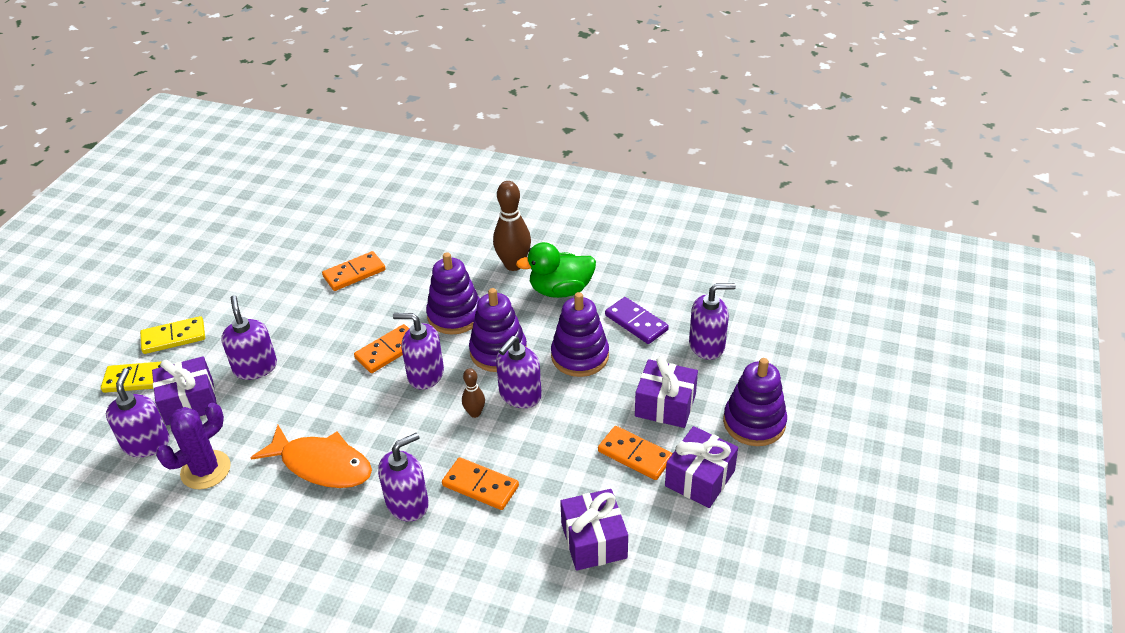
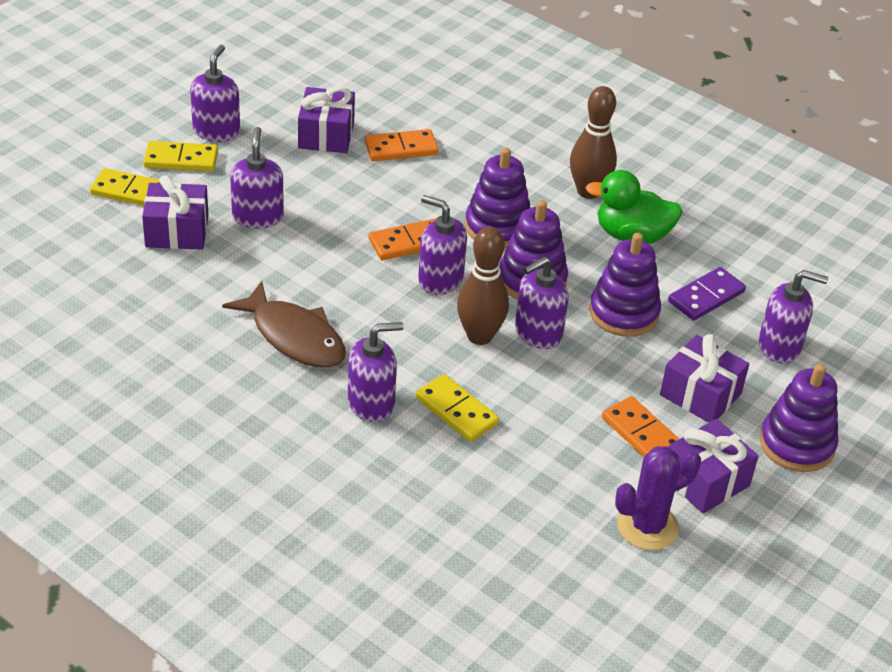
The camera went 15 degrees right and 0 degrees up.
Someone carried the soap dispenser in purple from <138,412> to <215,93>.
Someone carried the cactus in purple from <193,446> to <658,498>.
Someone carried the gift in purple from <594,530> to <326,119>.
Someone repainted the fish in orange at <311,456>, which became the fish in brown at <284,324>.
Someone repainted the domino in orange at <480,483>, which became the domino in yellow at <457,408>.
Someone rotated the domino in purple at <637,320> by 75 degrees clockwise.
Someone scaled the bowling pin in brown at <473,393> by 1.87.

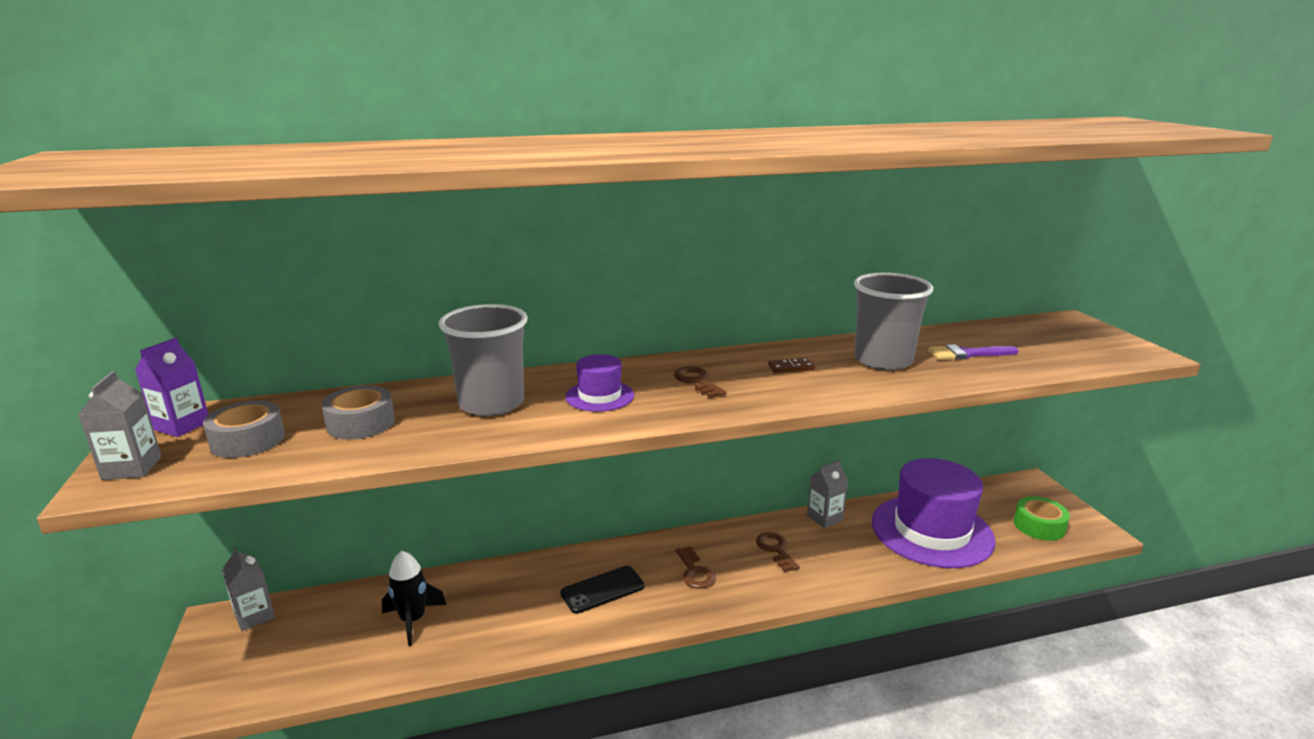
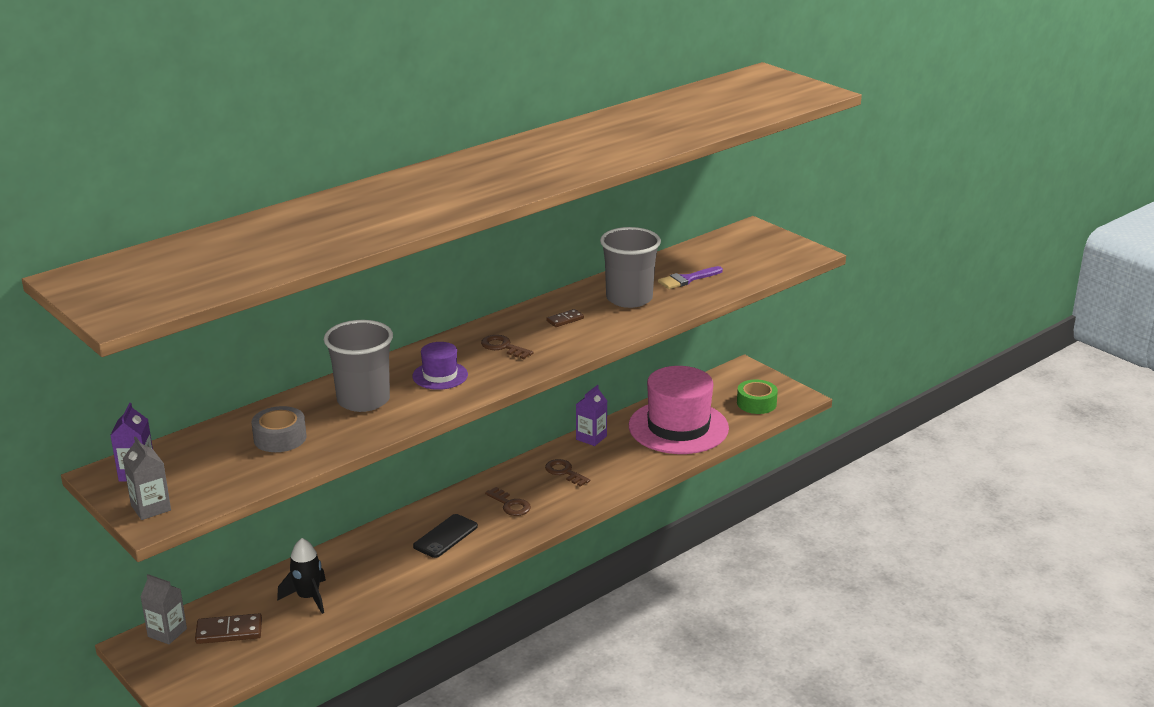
The camera went 25 degrees left and 5 degrees up.
Someone took away the tape in grey at <244,429>.
Someone put down the domino in brown at <228,629>.
Someone repainted the carton in grey at <827,494>, which became the carton in purple at <591,415>.
Someone repainted the hat in purple at <934,513>, which became the hat in pink at <679,410>.

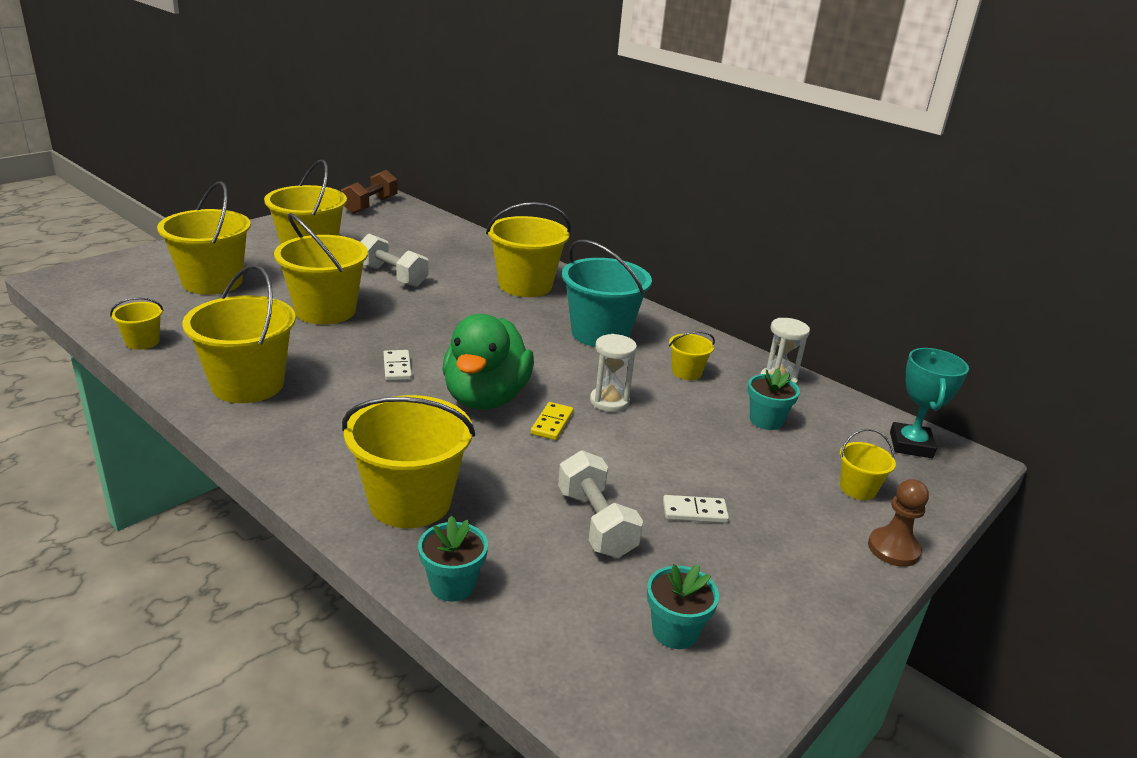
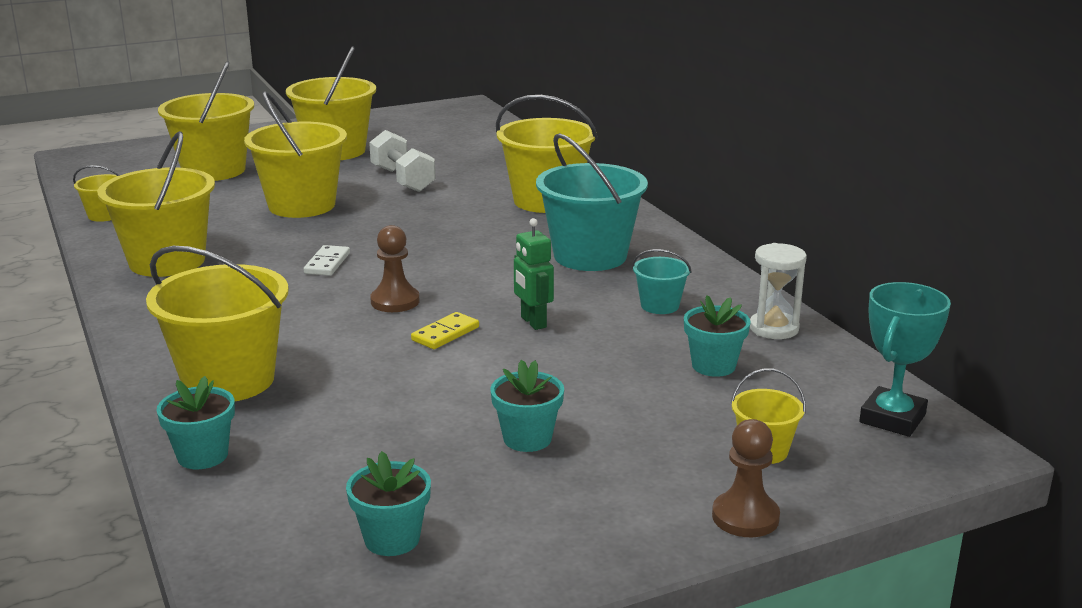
The camera went 25 degrees right and 5 degrees down.
Someone took away the dumbbell in brown at <369,192>.
Someone took away the dumbbell in white at <600,504>.
Someone swapped the duck in green at <488,362> for the pawn in brown at <394,268>.
Someone swapped the hourglass in white at <613,373> for the robot in green at <534,274>.
Someone swapped the domino in white at <696,509> for the flower pot in turquoise at <527,406>.
Someone repainted the bucket in yellow at <692,355>, which became the bucket in turquoise at <662,281>.

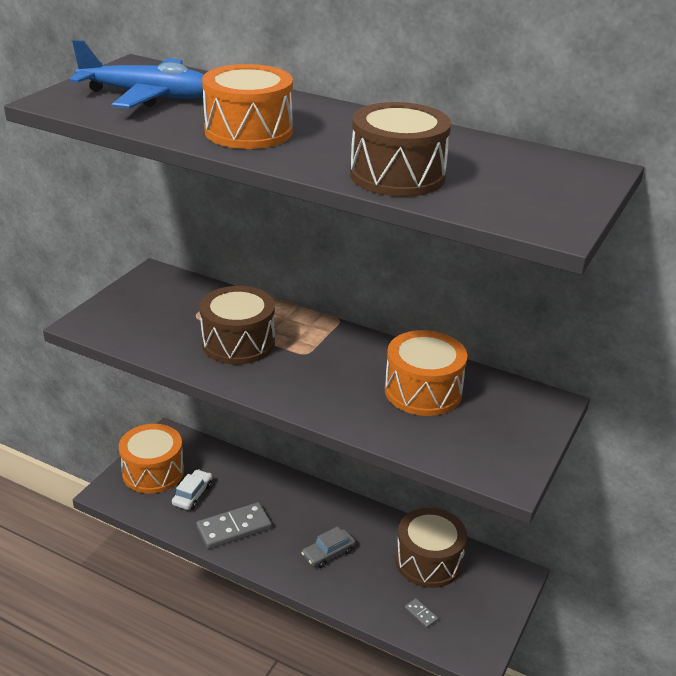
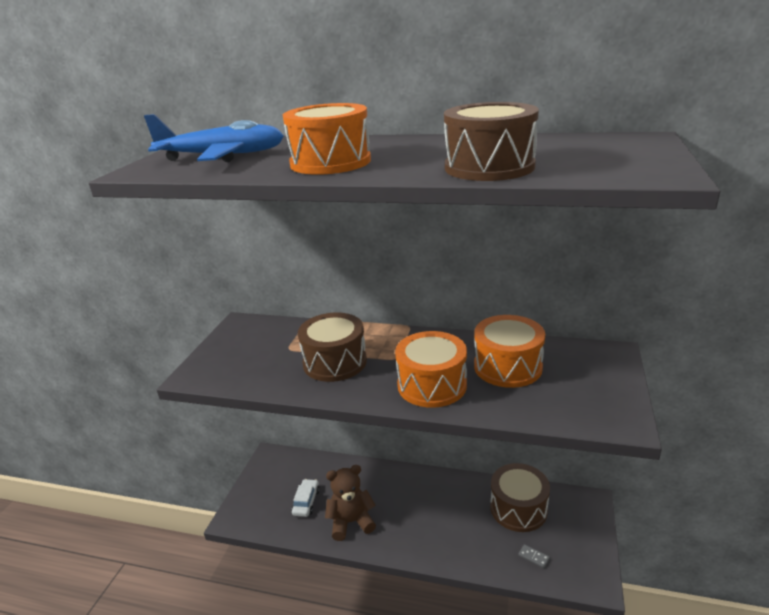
The camera went 10 degrees left and 5 degrees down.
Someone took away the car in grey at <328,547>.
Someone carried the drum in orange from <151,458> to <431,369>.
Someone swapped the domino in grey at <234,525> for the teddy bear in brown at <350,503>.

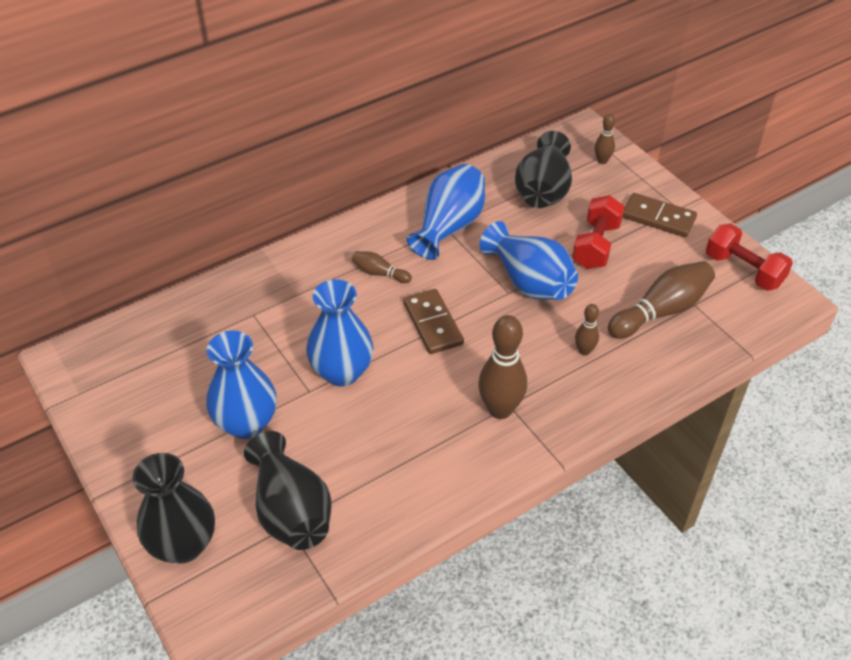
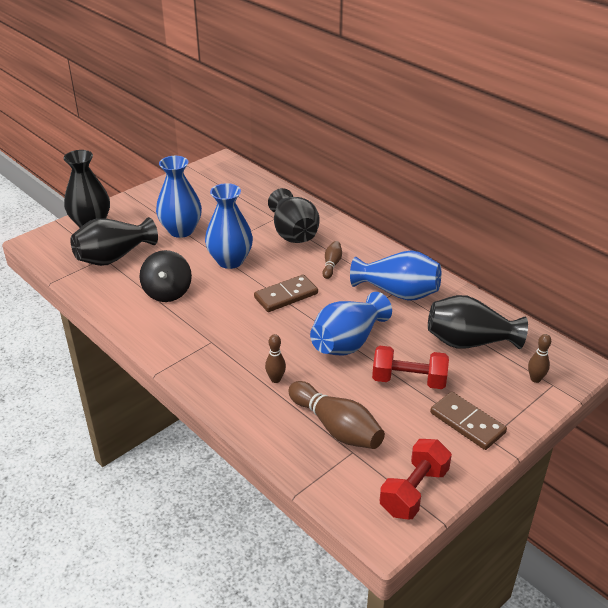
The camera went 80 degrees right and 10 degrees down.
Someone took away the bowling pin in brown at <502,367>.
Someone put down the spinning top in black at <165,276>.
Someone put down the vase in black at <294,215>.
Someone rotated the domino in brown at <660,215> by 60 degrees counterclockwise.

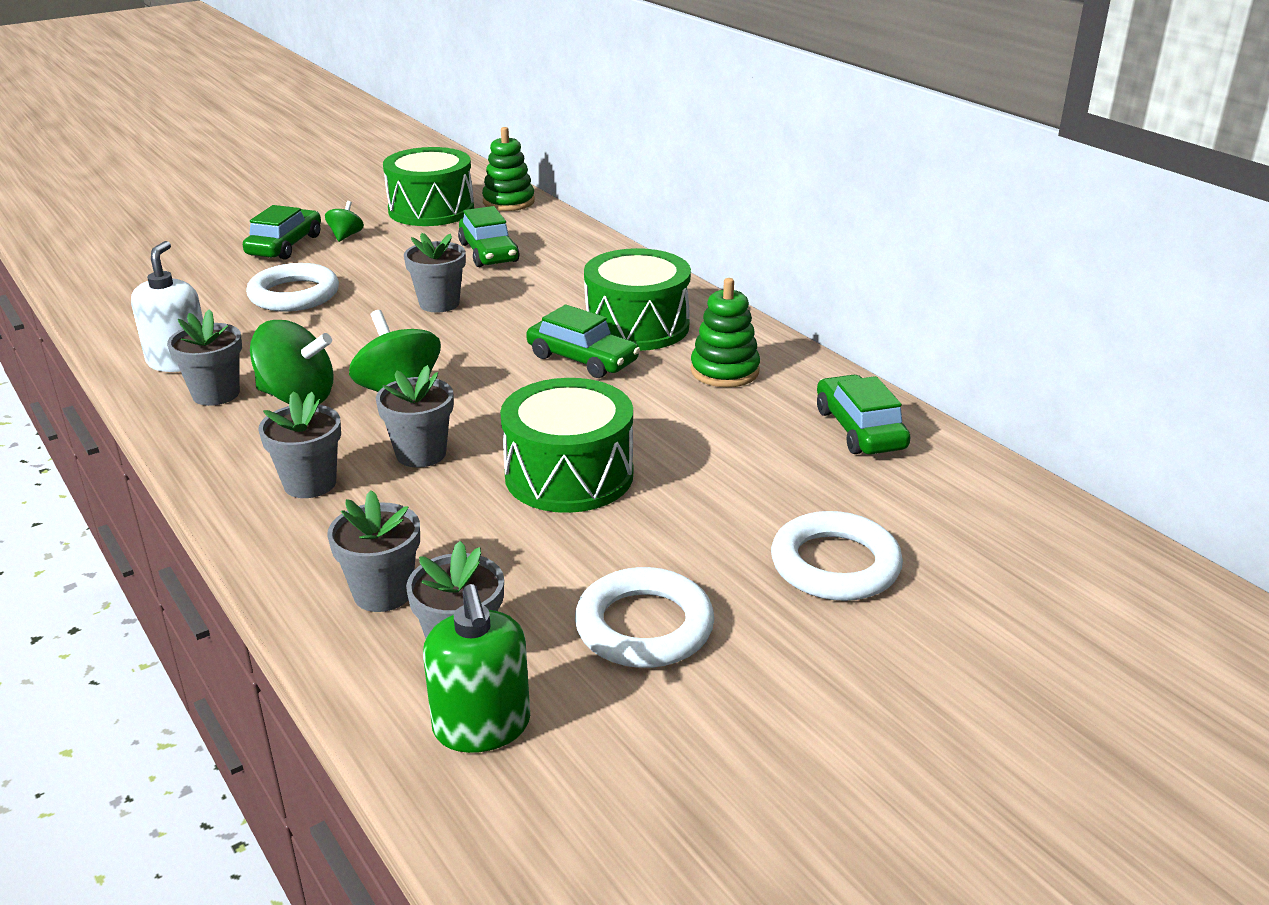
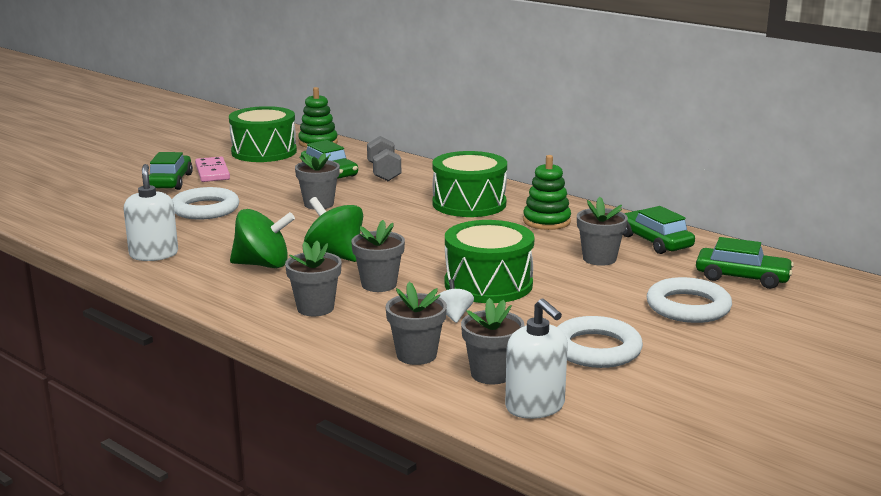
The camera went 15 degrees left and 10 degrees down.
Someone put down the dumbbell in grey at <384,158>.
Someone put down the spinning top in white at <456,301>.
Someone carried the flower pot in grey from <204,357> to <602,231>.
Someone carried the car in green from <583,341> to <745,263>.
Someone swapped the spinning top in green at <344,221> for the domino in pink at <212,169>.
Someone repainted the soap dispenser in green at <476,668>, which became the soap dispenser in white at <536,359>.

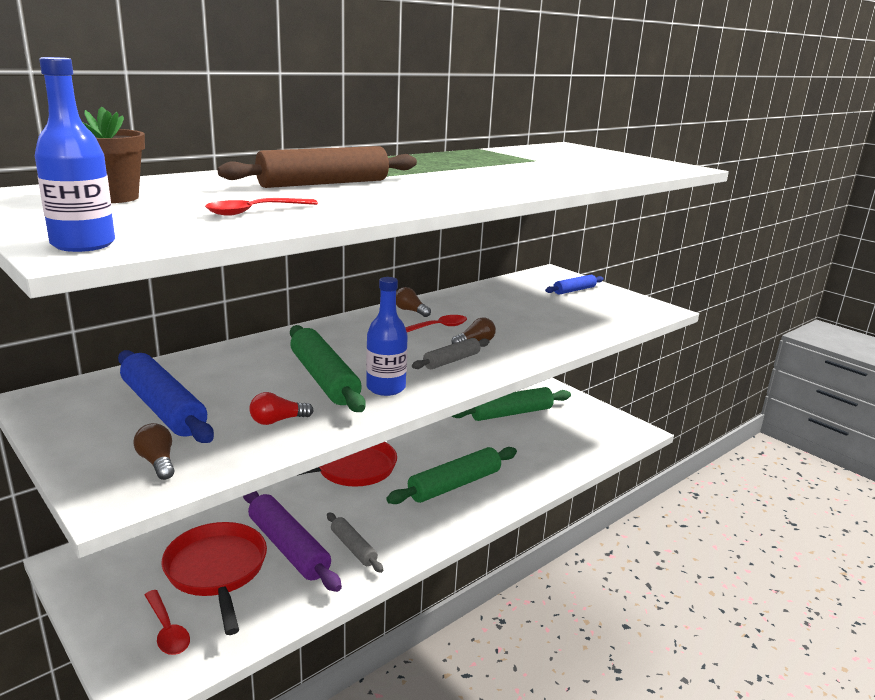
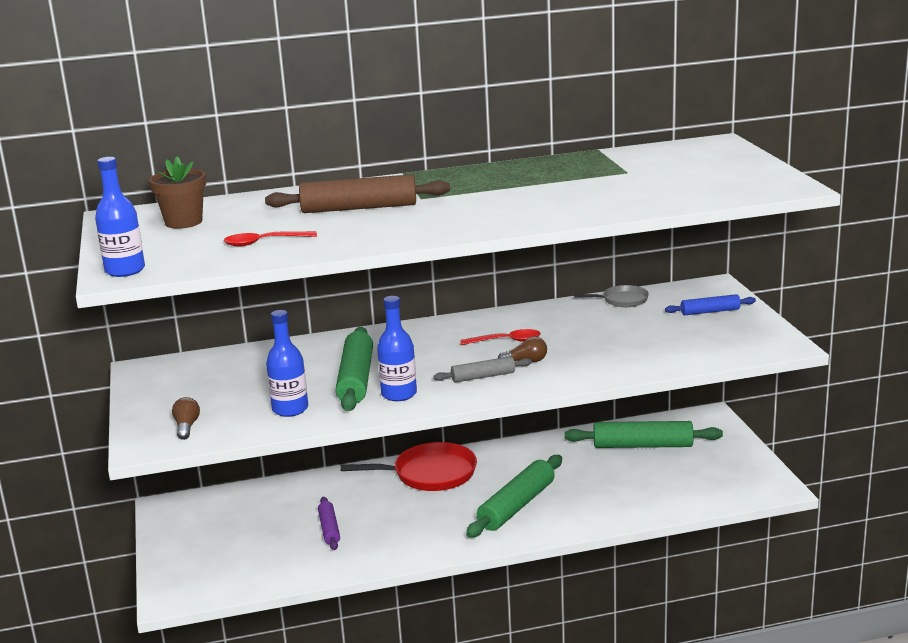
The camera went 30 degrees right and 0 degrees up.
Someone took away the rolling pin in blue at <166,396>.
Someone took away the spoon in red at <167,622>.
Someone took away the pan in red at <214,578>.
Someone took away the rolling pin in grey at <355,542>.
Someone took away the light bulb in brown at <413,302>.
Someone put down the pan in grey at <611,296>.
Someone swapped the light bulb in red at <281,408> for the bottle in blue at <287,363>.
Someone rotated the rolling pin in green at <451,475> by 45 degrees counterclockwise.
Someone scaled the rolling pin in purple at <292,541> by 0.56.

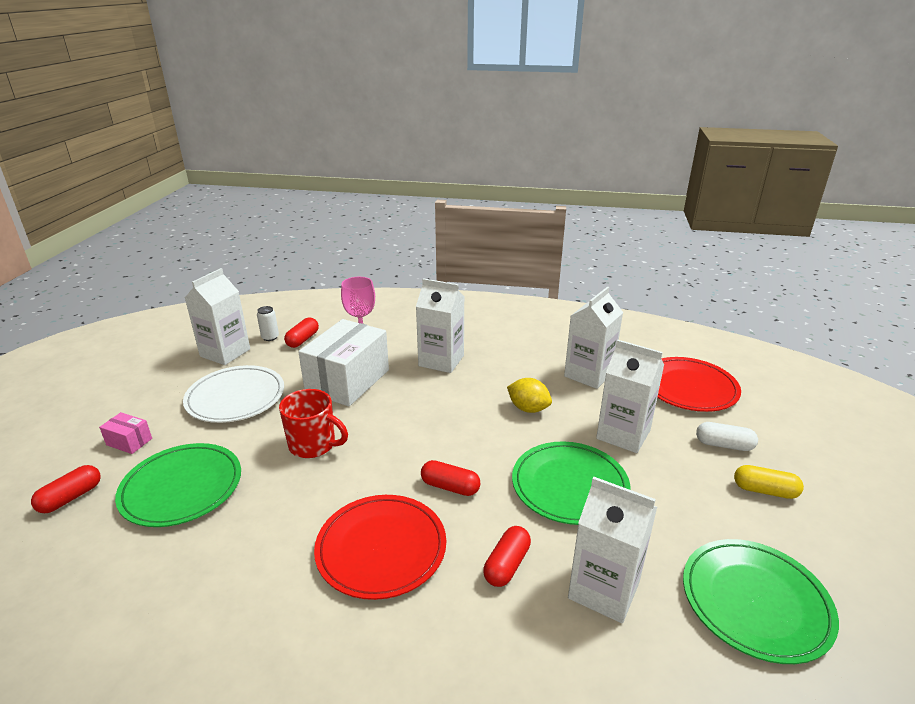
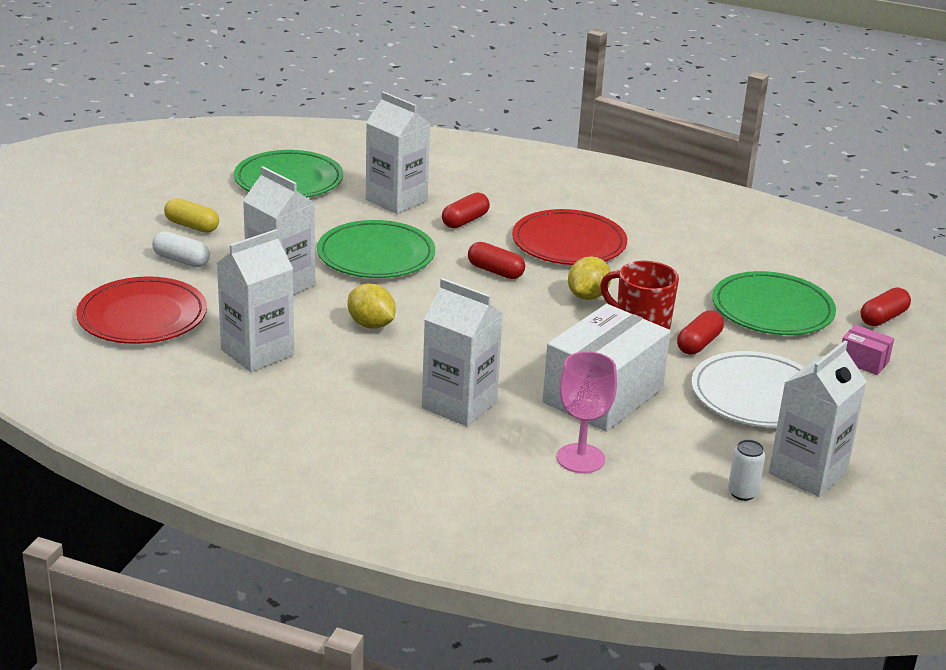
The camera went 170 degrees left and 0 degrees up.
Someone put down the lemon in yellow at <589,278>.
Someone carried the capsule in red from <301,333> to <700,333>.

